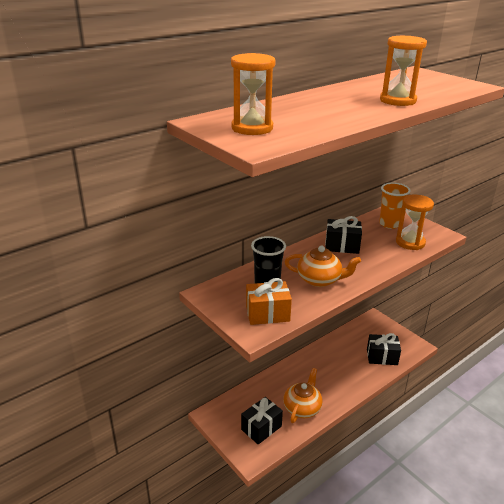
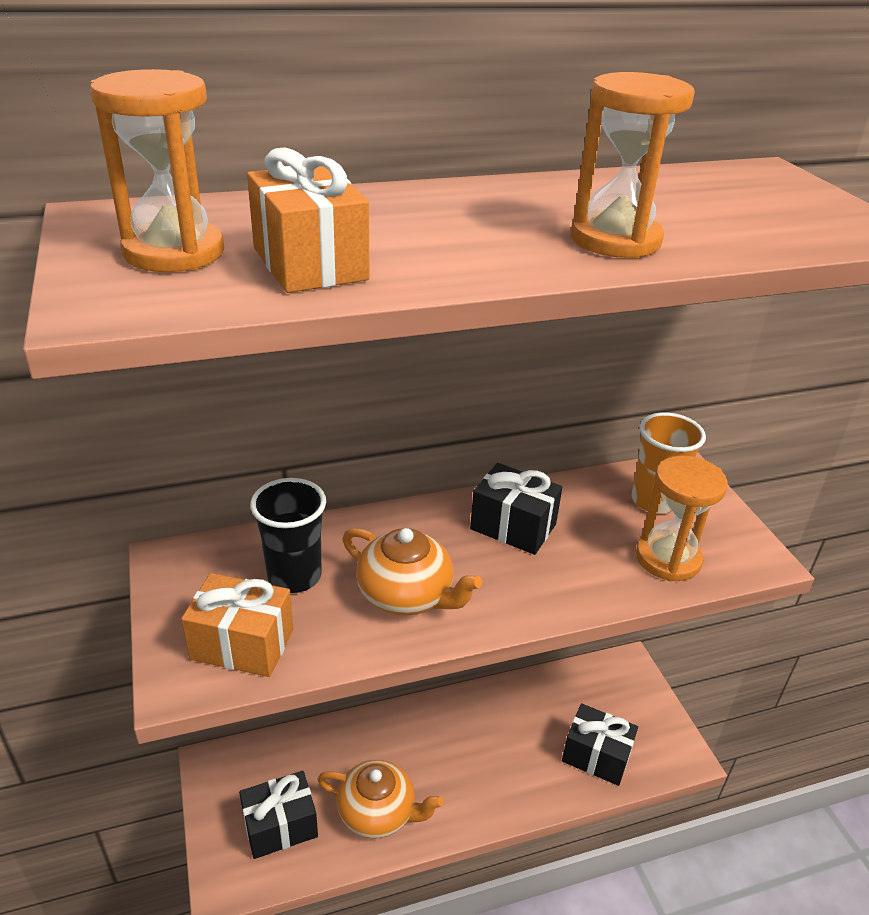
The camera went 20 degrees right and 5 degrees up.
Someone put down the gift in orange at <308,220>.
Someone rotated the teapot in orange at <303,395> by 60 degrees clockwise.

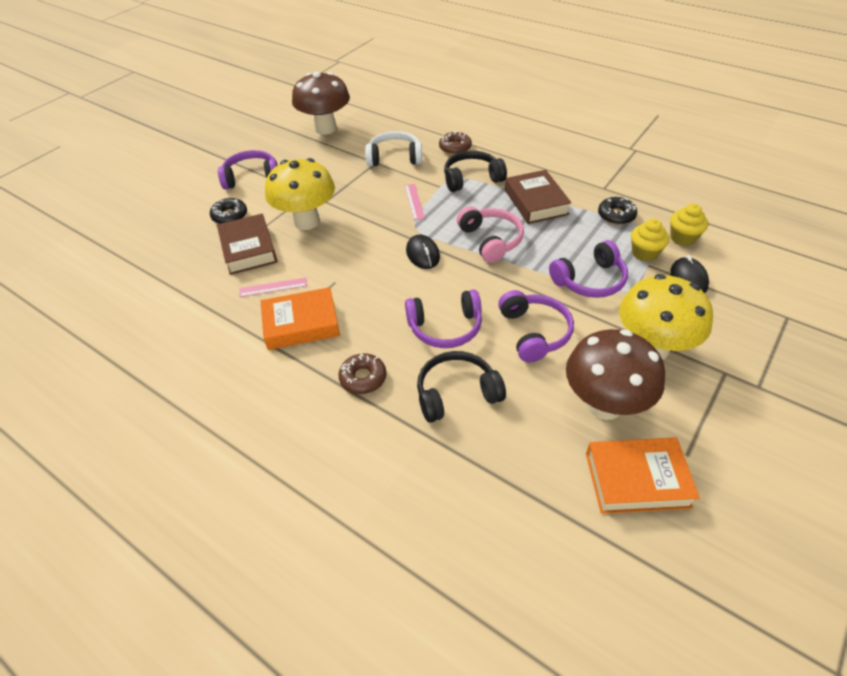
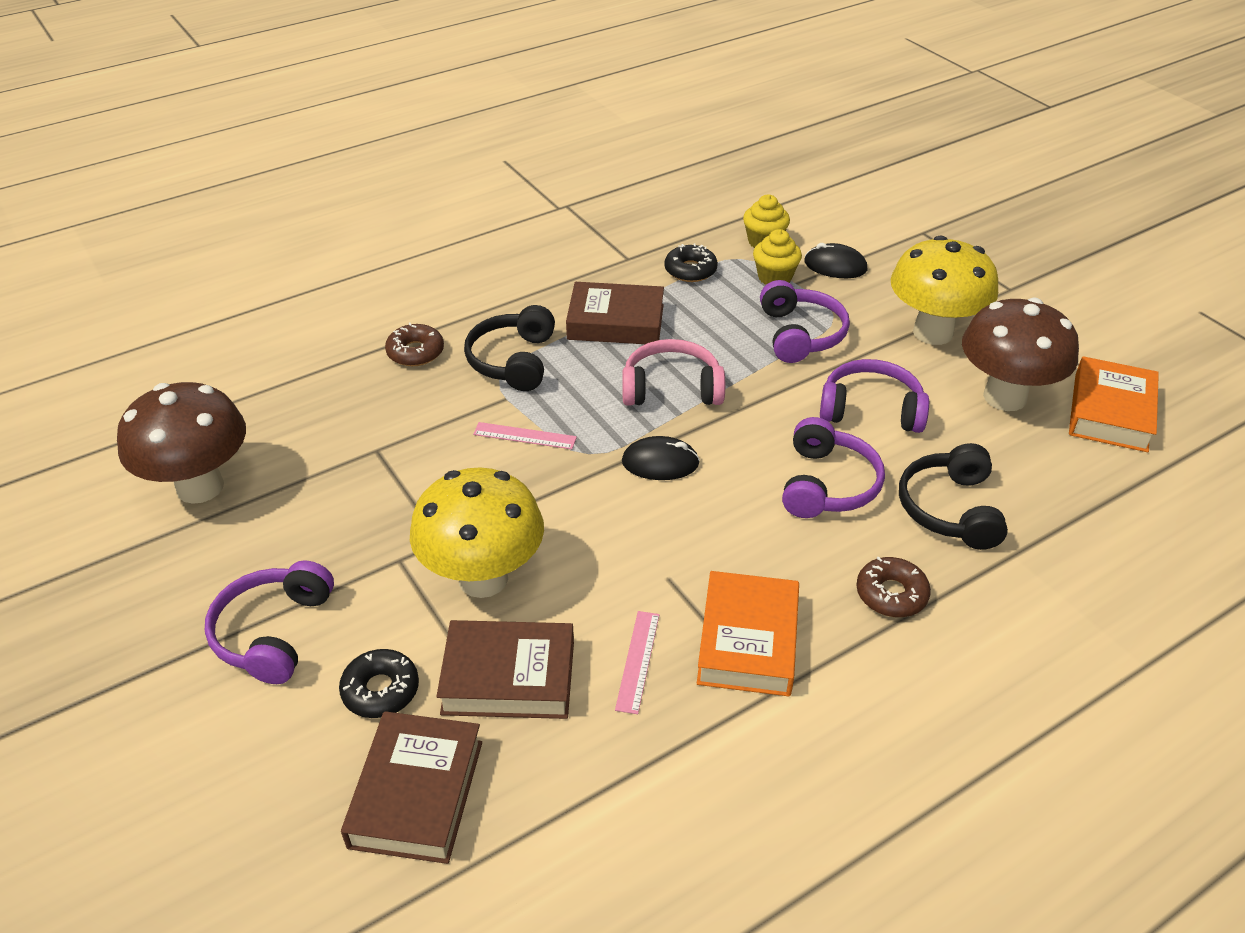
The camera went 70 degrees left and 5 degrees down.
Someone took away the headphones in white at <393,149>.
Someone put down the book in brown at <411,787>.

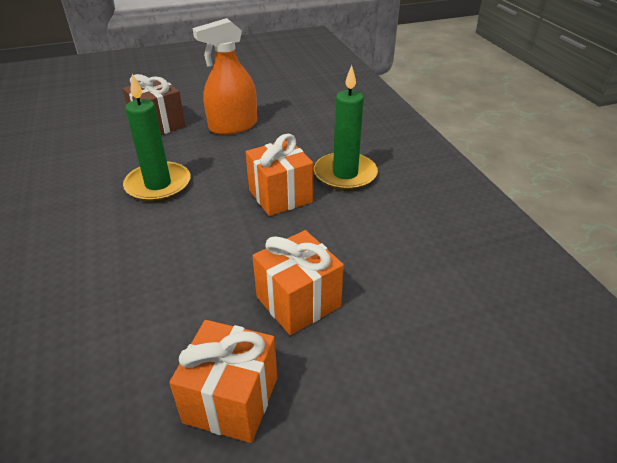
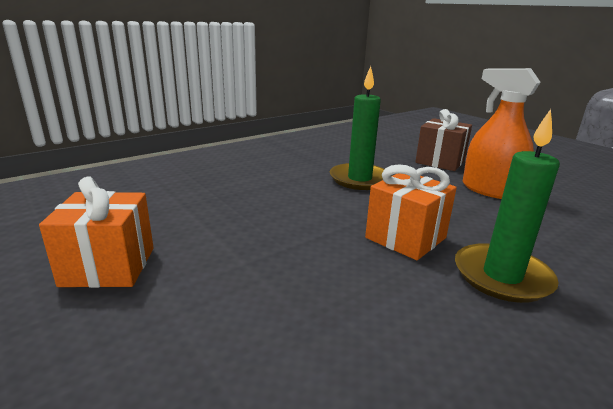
The camera went 70 degrees right and 15 degrees down.
Someone took away the gift in orange at <298,282>.

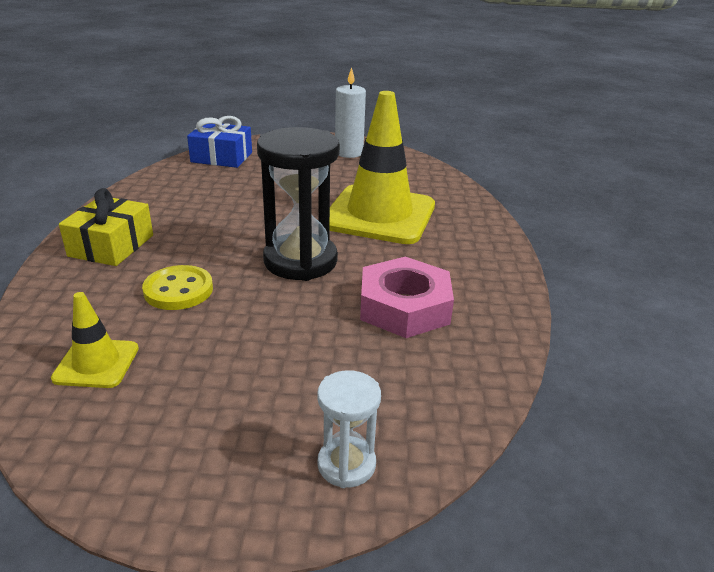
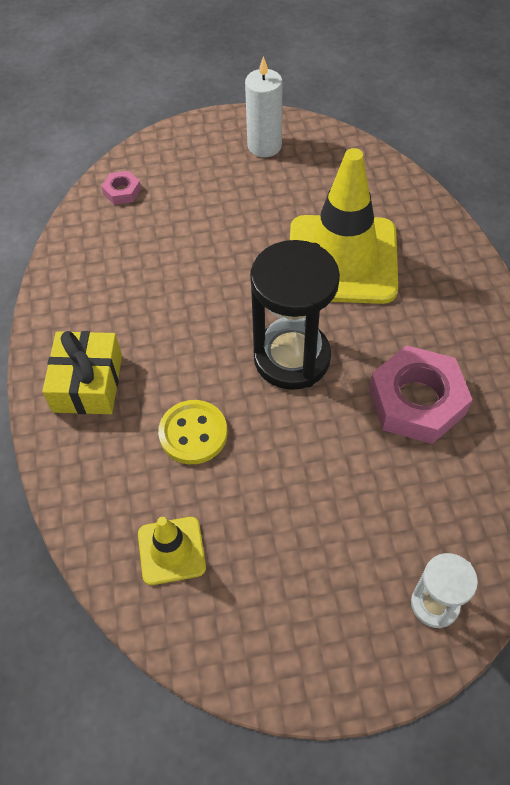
The camera went 10 degrees left and 25 degrees up.
Someone swapped the gift in blue at <219,142> for the nut in pink at <121,188>.

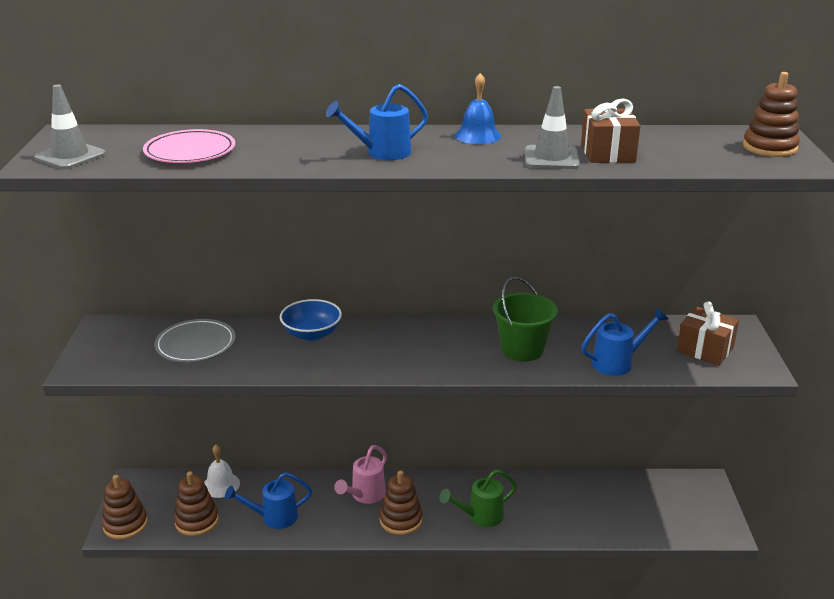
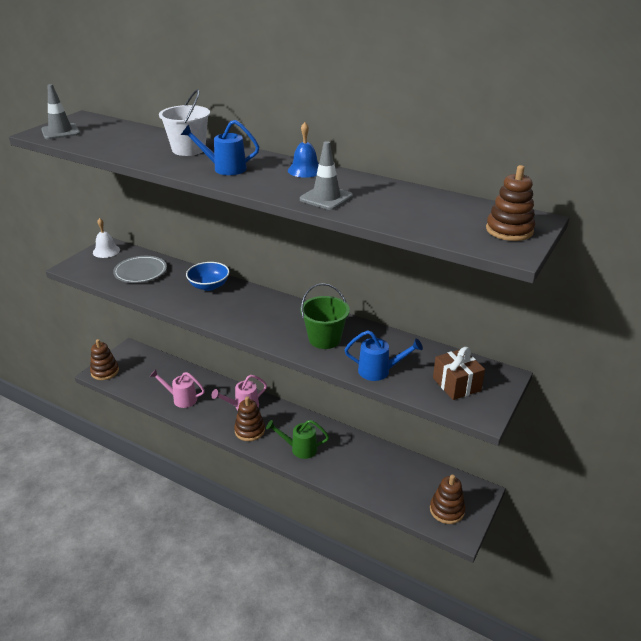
The camera went 30 degrees right and 5 degrees up.
Someone took away the plate in pink at <189,146>.
Someone took away the gift in brown at <610,131>.
Someone put down the bucket in white at <184,122>.
Someone carried the stacking toy in brown from <196,503> to <447,499>.
Someone carried the bell in white from <222,471> to <106,238>.
Someone repainted the watering can in blue at <268,500>, which became the watering can in pink at <177,388>.

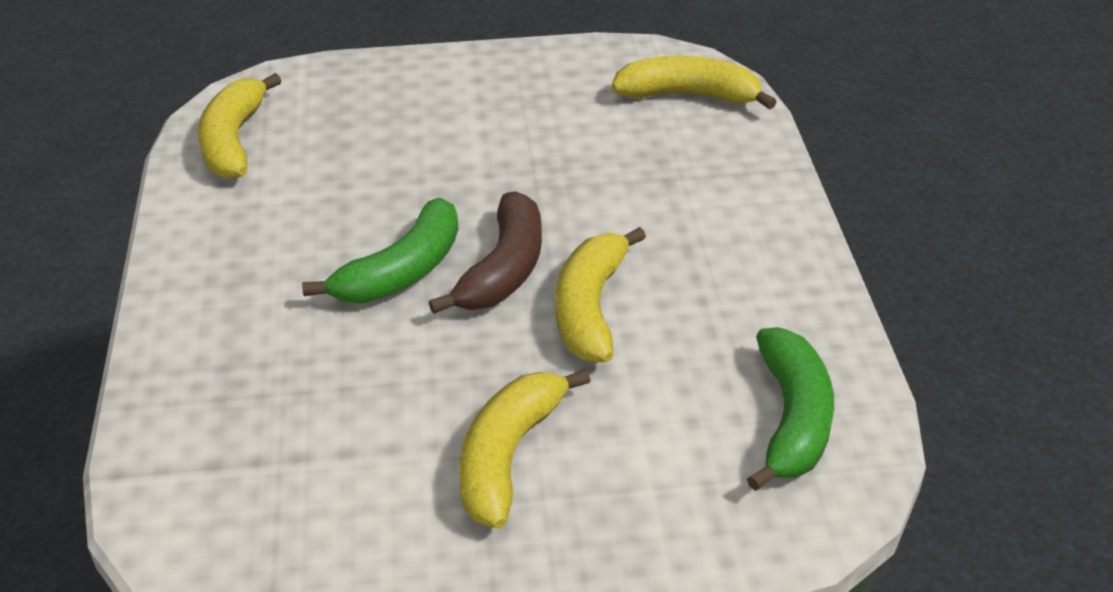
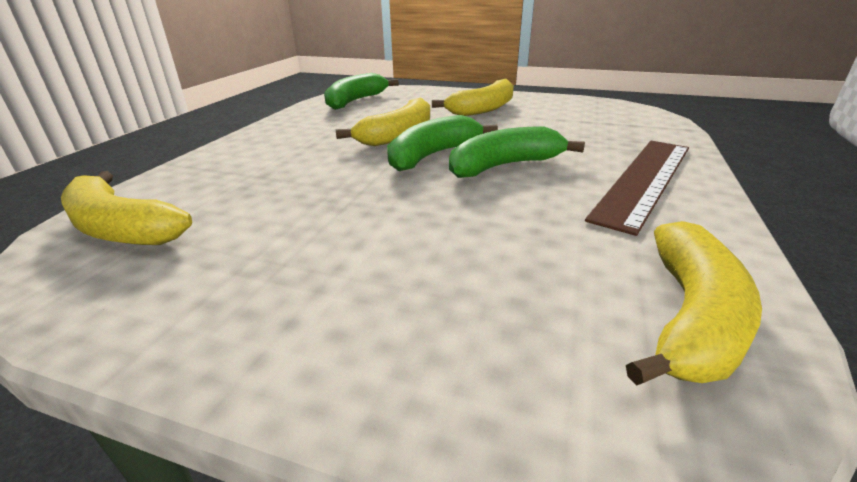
The camera went 155 degrees left and 10 degrees down.
Someone put down the ruler in brown at <637,188>.
Someone repainted the banana in brown at <485,252>, which became the banana in green at <442,143>.

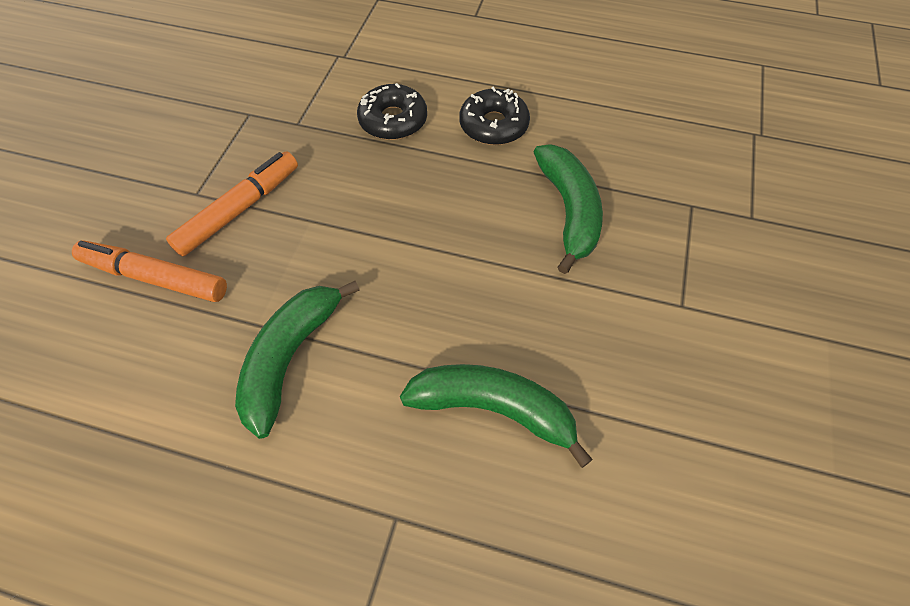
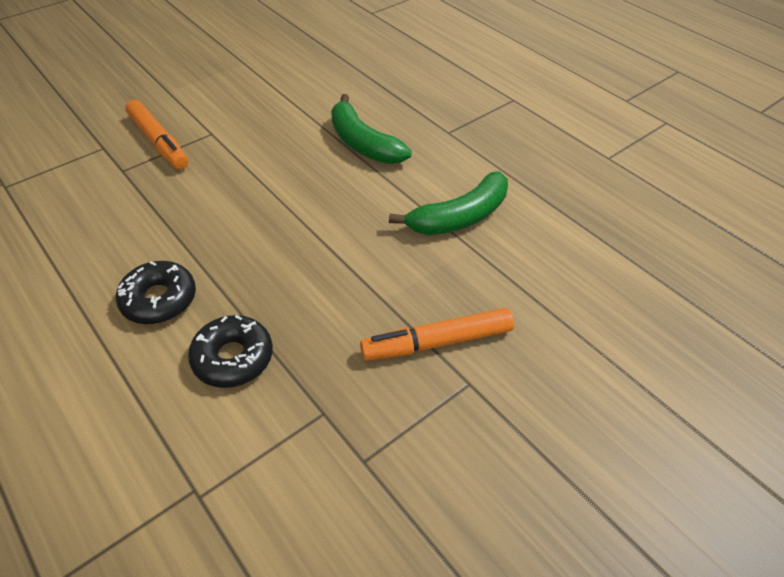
The camera went 145 degrees left and 10 degrees down.
Someone took away the banana in green at <568,209>.
Someone carried the marker in orange from <149,271> to <156,134>.

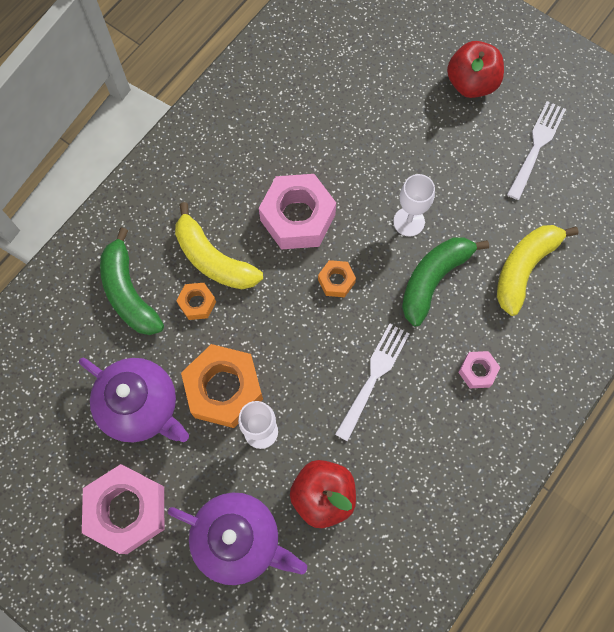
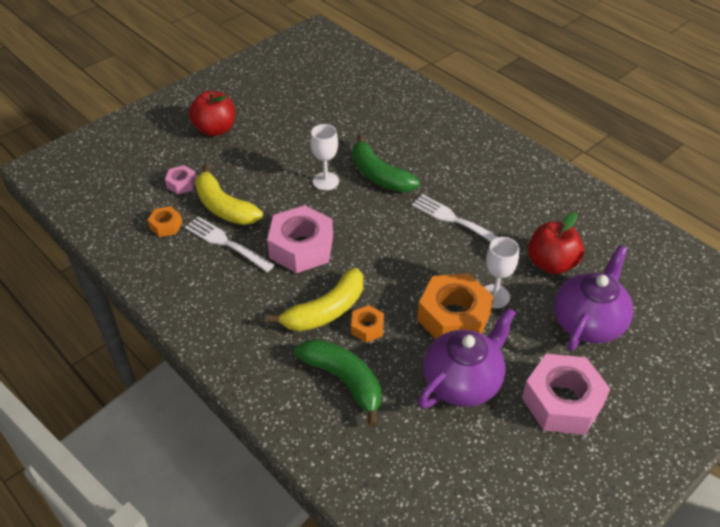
The camera went 80 degrees left and 25 degrees down.
Someone carried the nut in orange from <337,278> to <165,221>.
Someone carried the nut in pink from <479,369> to <180,180>.
Someone carried the banana in yellow from <538,270> to <229,194>.
Someone carried the fork in white from <536,150> to <230,244>.
Someone rotated the banana in green at <132,281> by 120 degrees counterclockwise.

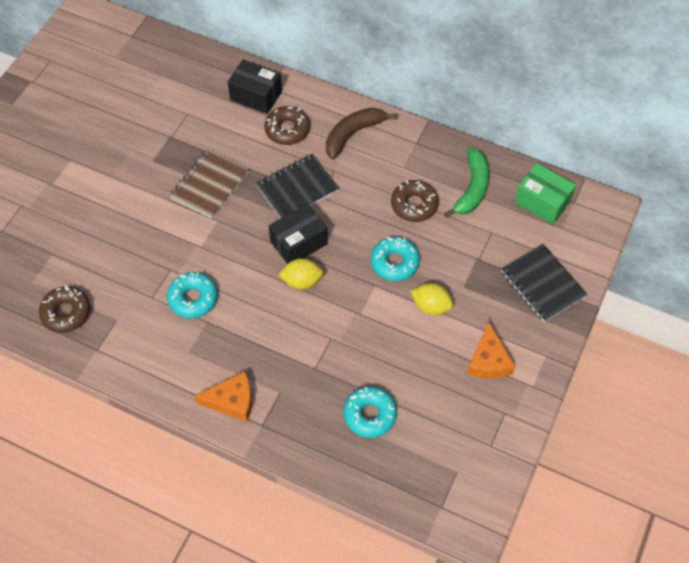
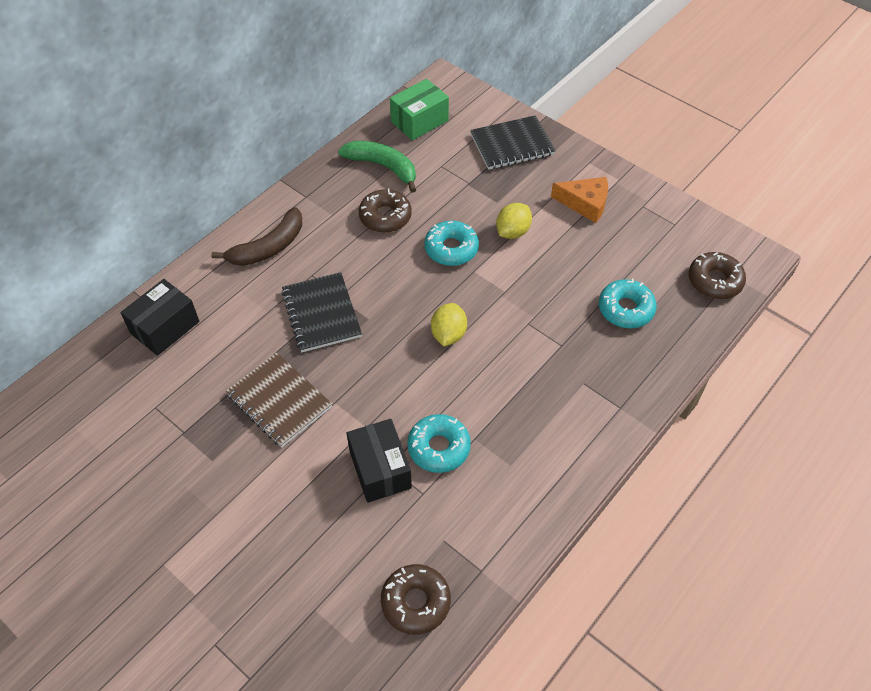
The camera went 75 degrees left and 5 degrees down.
Someone took away the cheese in orange at <223,396>.
Someone carried the donut in brown from <287,125> to <717,275>.
Someone carried the box in black from <298,234> to <379,461>.
Someone rotated the banana in brown at <361,134> by 105 degrees counterclockwise.

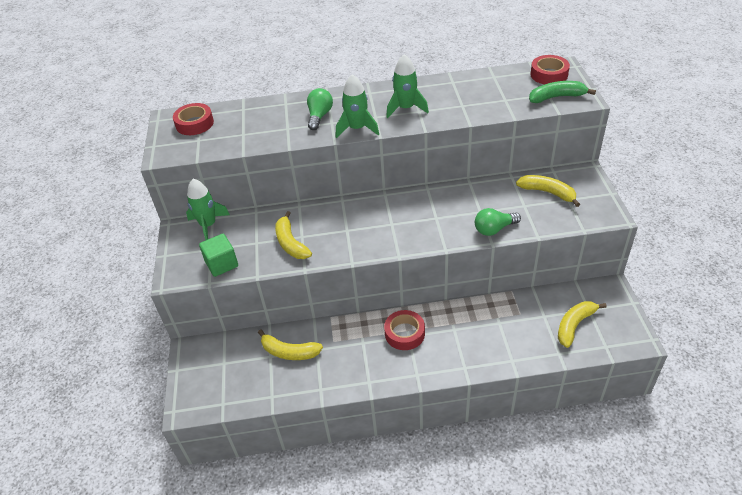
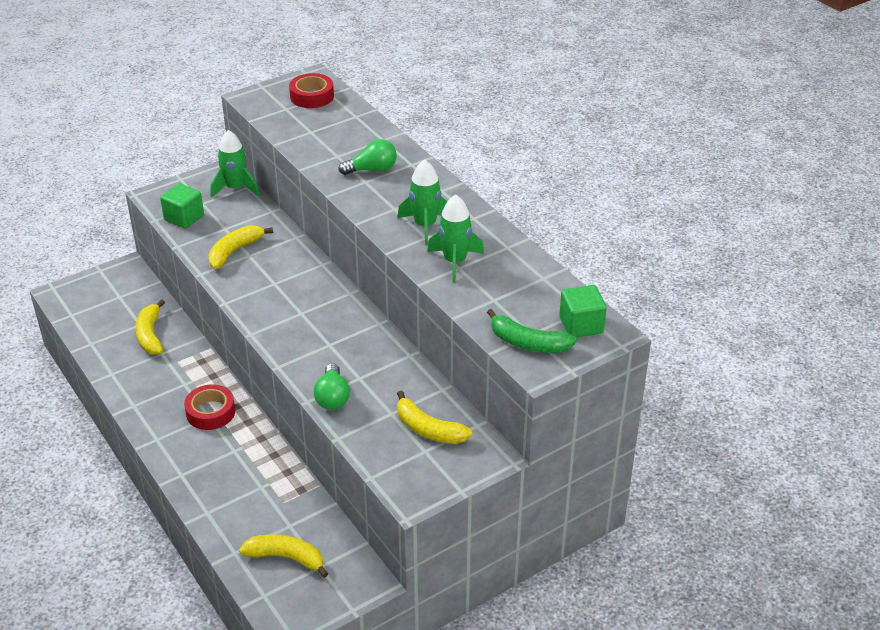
The camera went 60 degrees right and 5 degrees down.
Someone carried the rocket in green from <357,106> to <455,239>.
Someone swapped the tape in red at <550,69> for the cube in green at <583,311>.
Someone rotated the light bulb in green at <498,222> by 135 degrees counterclockwise.
Someone rotated the banana in yellow at <548,191> by 120 degrees clockwise.
Someone rotated the banana in green at <562,92> by 150 degrees clockwise.

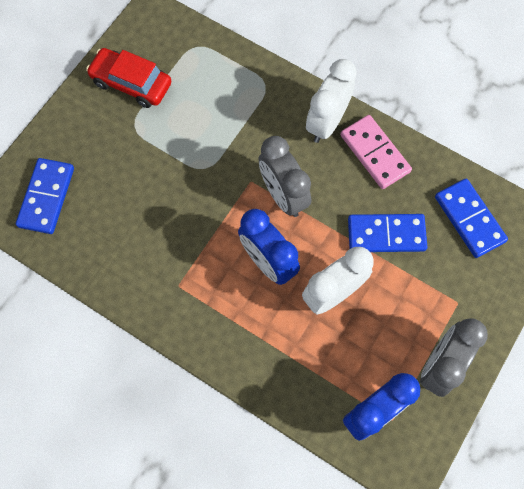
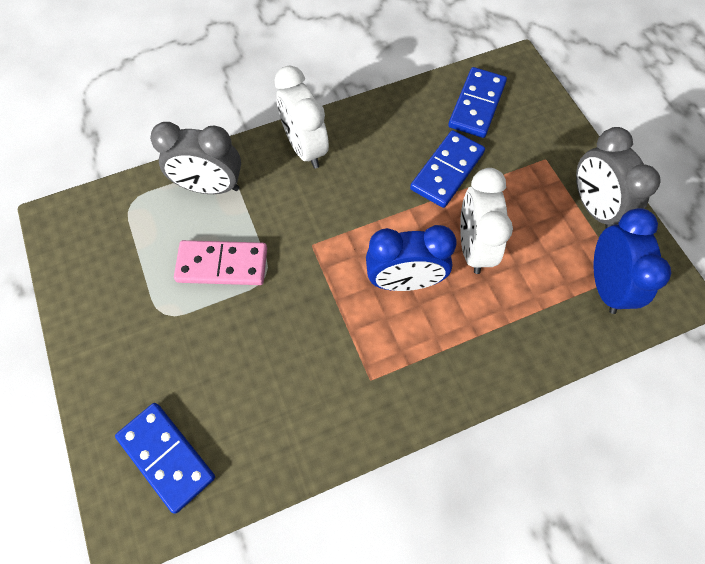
The camera went 55 degrees left and 5 degrees down.
Someone took away the car in red at <128,78>.
Someone carried the clock in grey from <285,176> to <195,158>.
Someone carried the domino in pink from <376,152> to <220,262>.
Someone rotated the domino in blue at <471,218> by 75 degrees counterclockwise.

